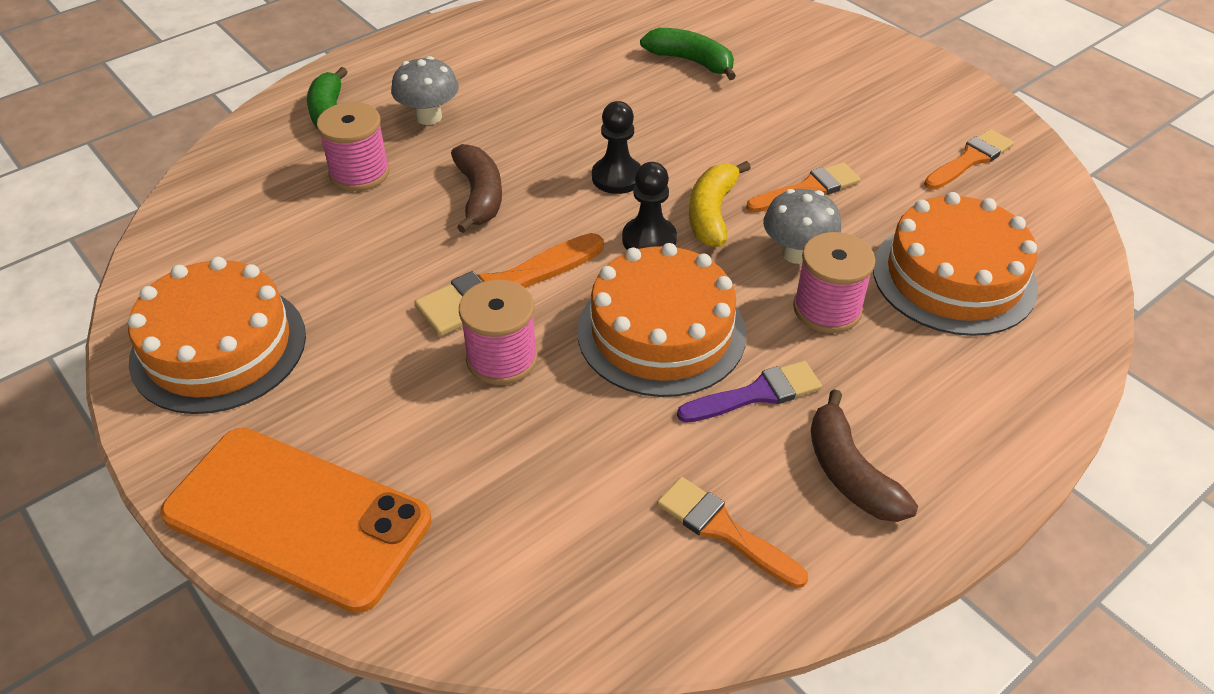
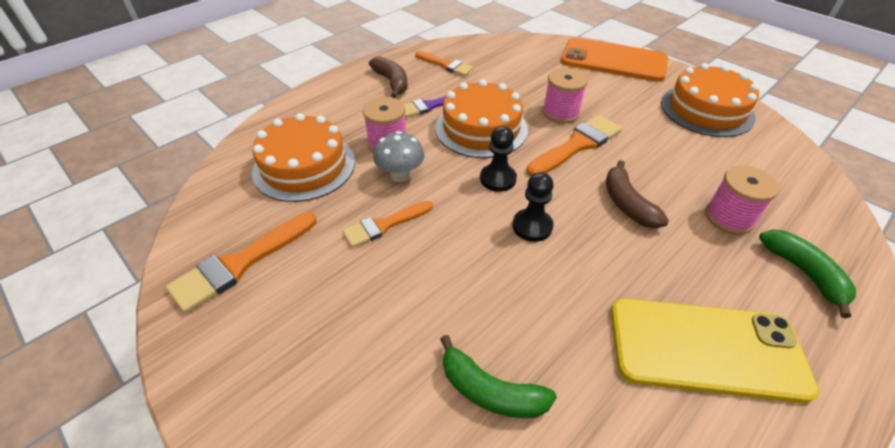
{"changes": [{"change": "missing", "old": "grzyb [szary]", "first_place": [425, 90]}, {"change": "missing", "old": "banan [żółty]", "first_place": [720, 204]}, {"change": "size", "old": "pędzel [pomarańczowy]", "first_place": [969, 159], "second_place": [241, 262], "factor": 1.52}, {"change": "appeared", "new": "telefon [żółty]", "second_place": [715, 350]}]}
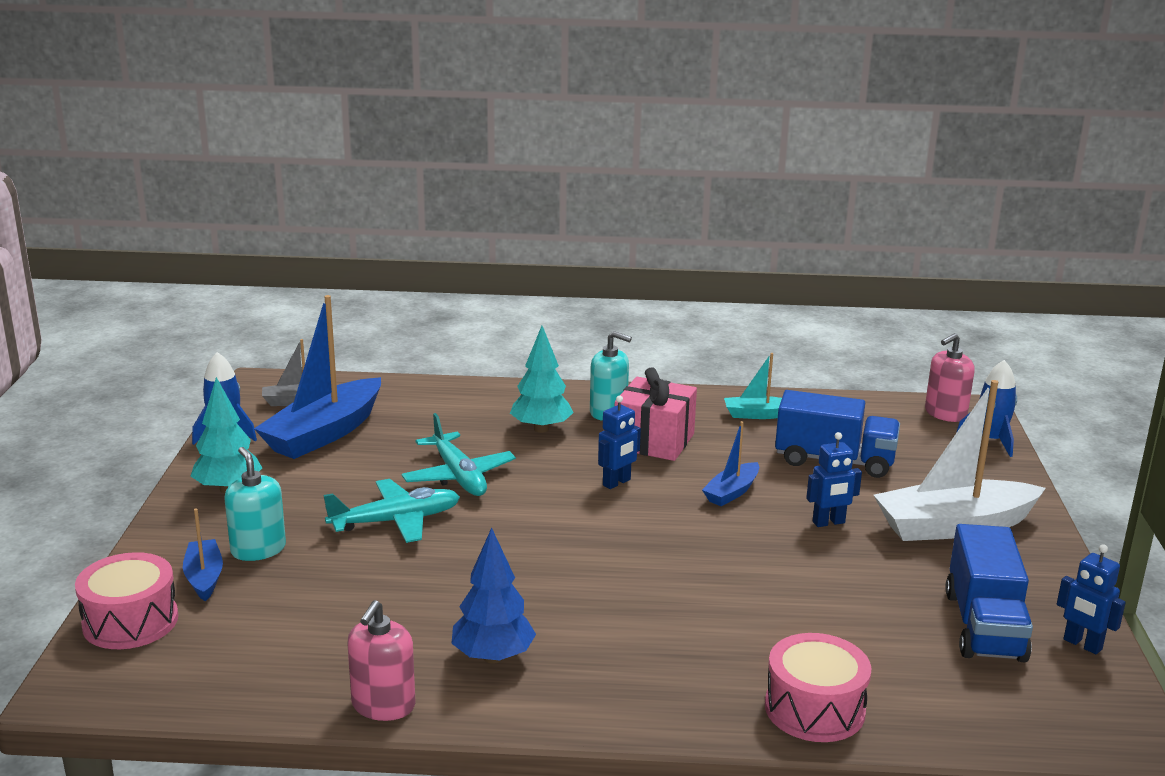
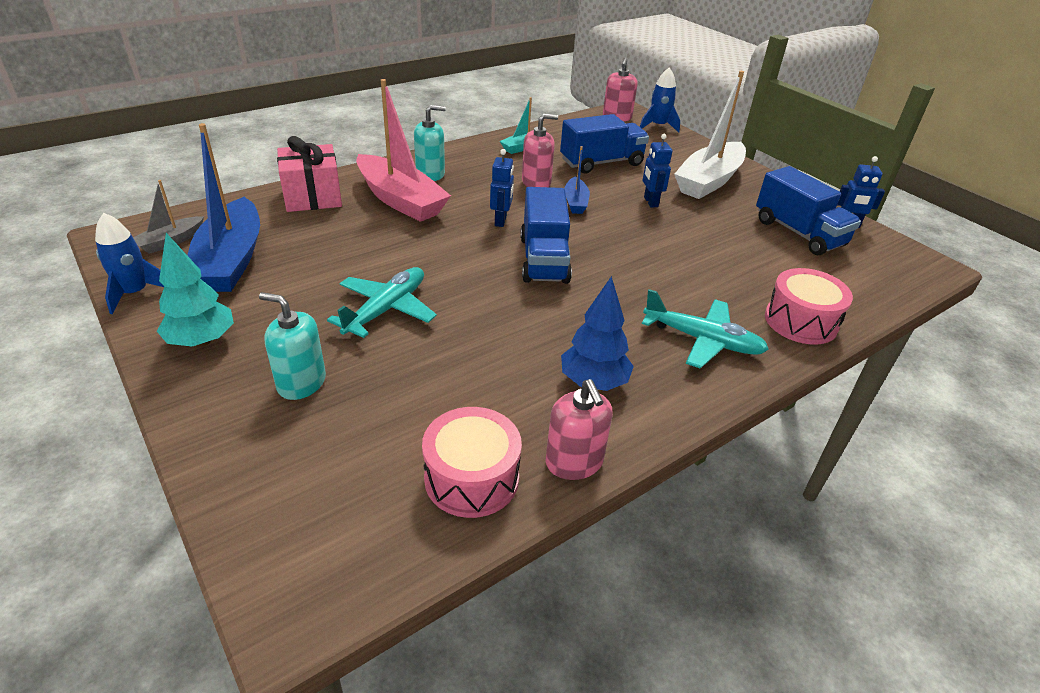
{"changes": [{"change": "relocated", "old": "bęben [różowy]", "first_place": [126, 600], "second_place": [472, 462]}, {"change": "missing", "old": "łódka [niebieski]", "first_place": [203, 555]}, {"change": "relocated", "old": "samolot [turkusowy]", "first_place": [459, 454], "second_place": [705, 329]}, {"change": "exchanged", "old": "drzewko [turkusowy]", "new": "łódka [różowy]", "first_place": [542, 379], "second_place": [403, 150]}, {"change": "relocated", "old": "prezent [różowy]", "first_place": [656, 414], "second_place": [309, 174]}, {"change": "spun", "old": "robot [niebieski]", "first_place": [834, 479], "second_place": [657, 171], "degrees": 135}, {"change": "appeared", "new": "ciężarówka [niebieski]", "second_place": [546, 235]}, {"change": "appeared", "new": "dozownik mydła [różowy]", "second_place": [540, 150]}]}
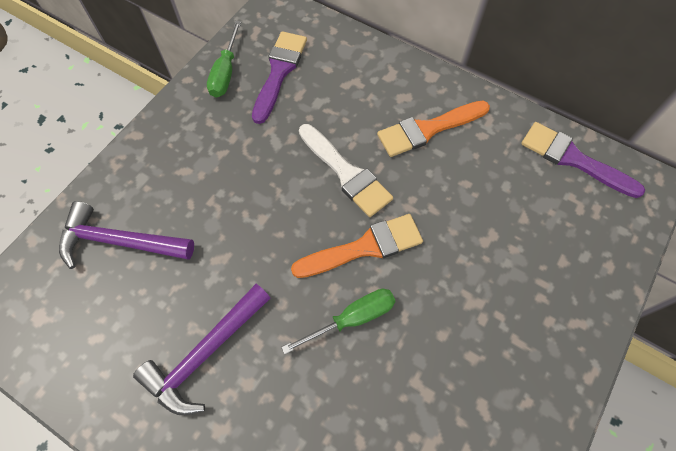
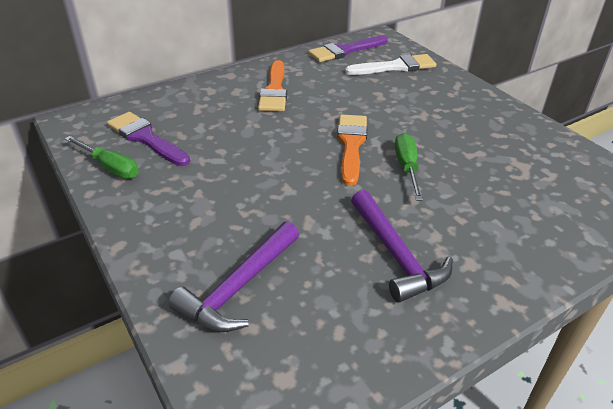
{"changes": [{"change": "relocated", "old": "pędzel [biały]", "first_place": [346, 170], "second_place": [390, 64]}]}
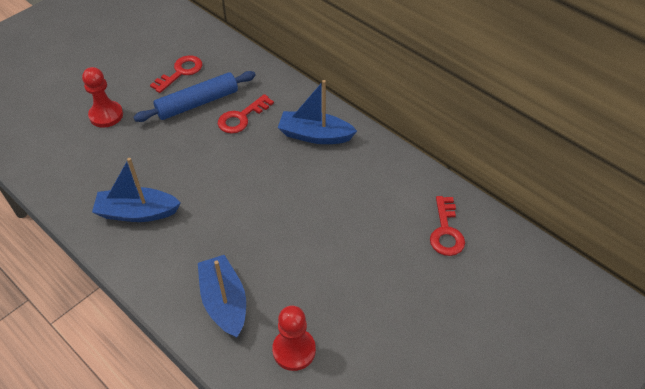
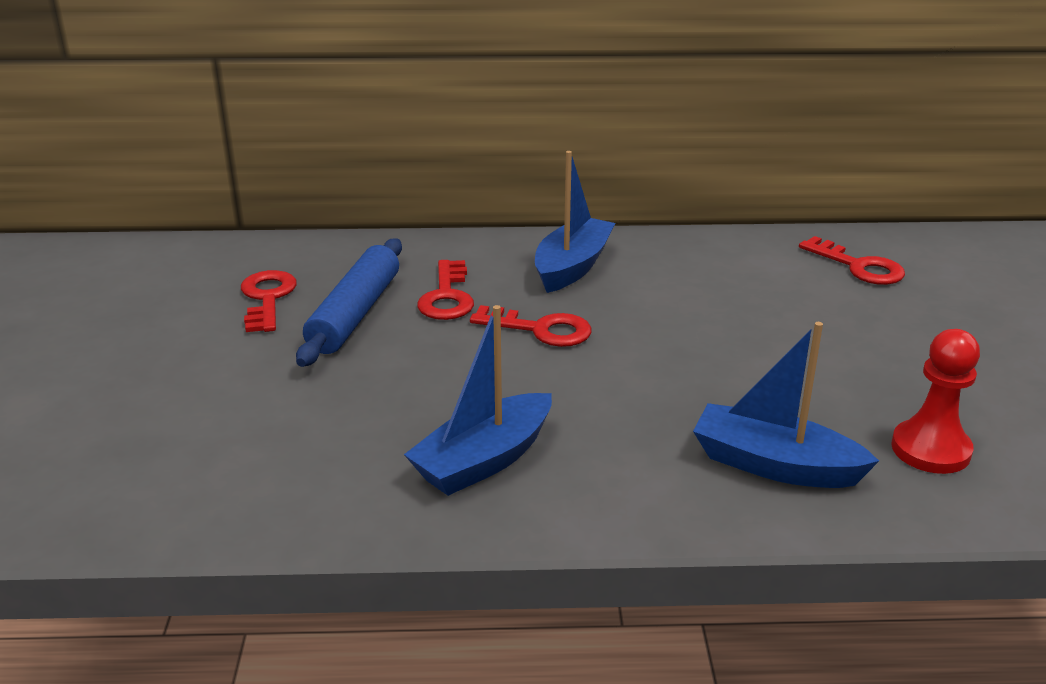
{"changes": [{"change": "missing", "old": "pionek [czerwony]", "first_place": [102, 97]}, {"change": "spun", "old": "łódka [niebieski]", "first_place": [317, 112], "second_place": [575, 222], "degrees": 150}, {"change": "appeared", "new": "klucz [czerwony]", "second_place": [530, 326]}]}
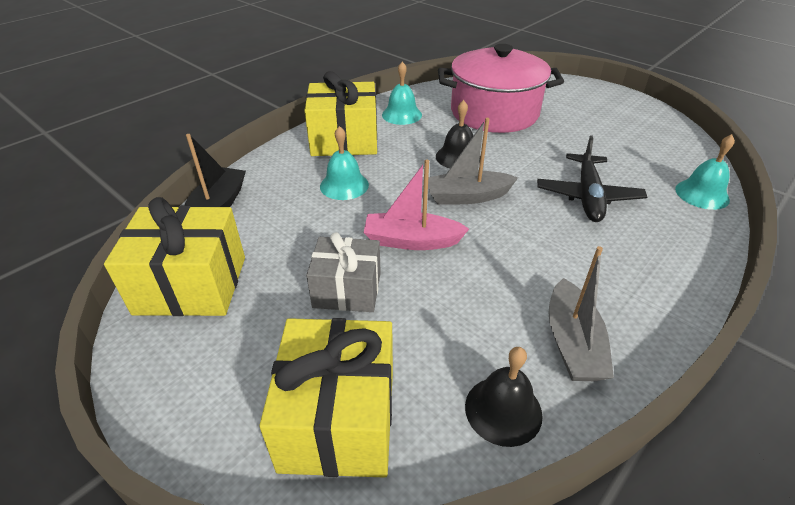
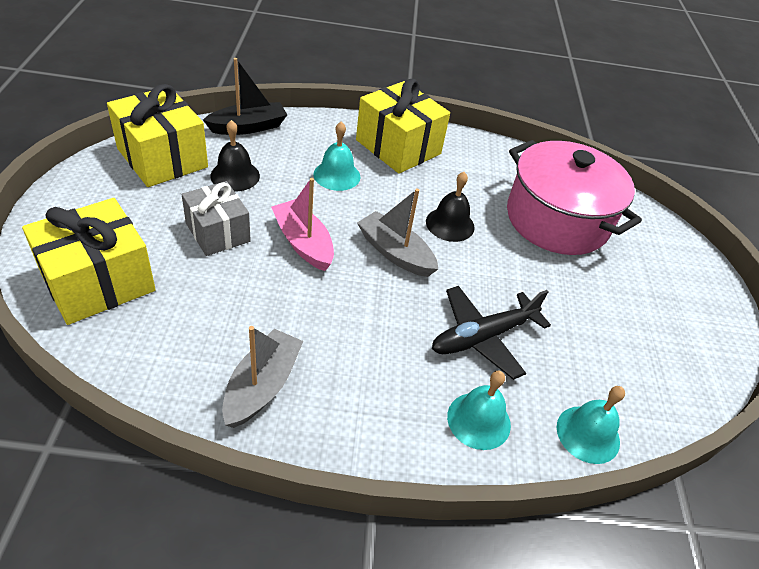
{"changes": [{"change": "relocated", "old": "dzwonek [turkusowy]", "first_place": [402, 93], "second_place": [479, 410]}, {"change": "relocated", "old": "dzwonek [czarny]", "first_place": [504, 397], "second_place": [235, 156]}, {"change": "spun", "old": "łódka [szary]", "first_place": [581, 313], "second_place": [262, 377], "degrees": 150}]}
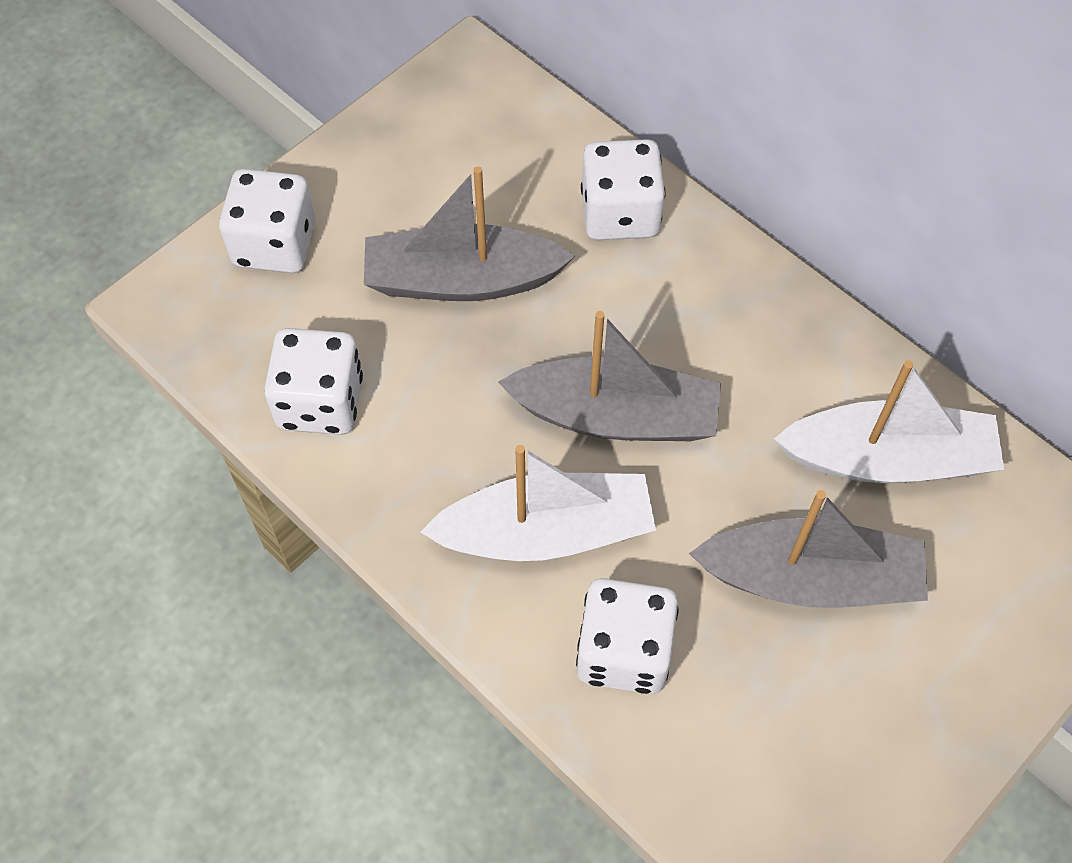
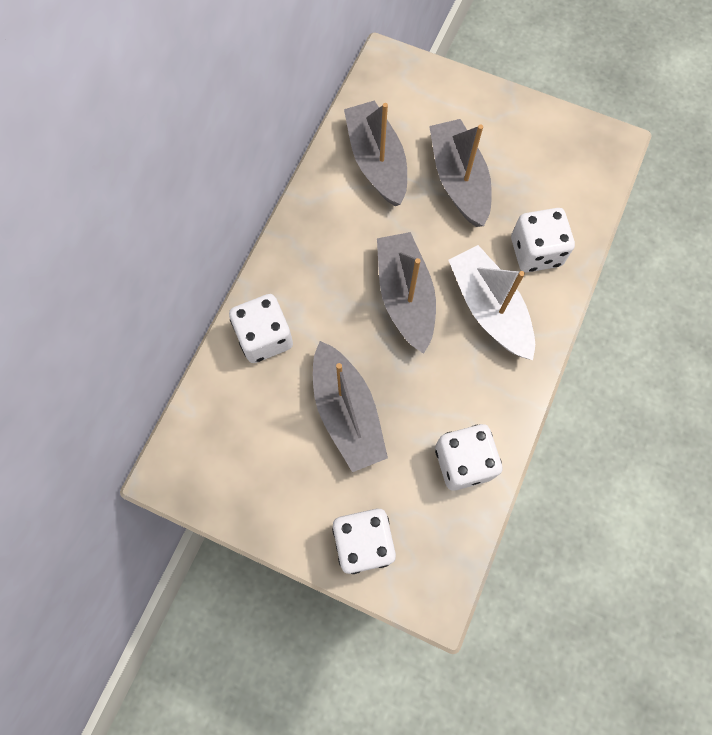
{"changes": [{"change": "colour", "old": "łódka [biały]", "new": "łódka [szary]", "first_place": [889, 421], "second_place": [375, 153]}]}
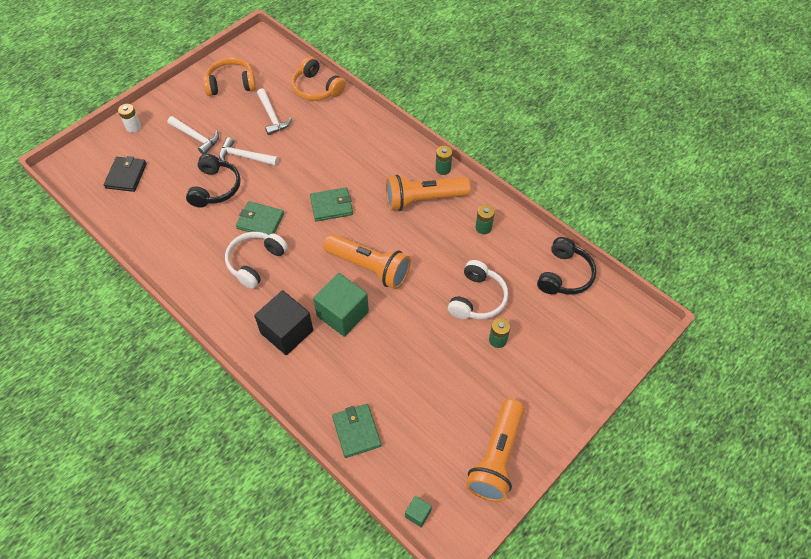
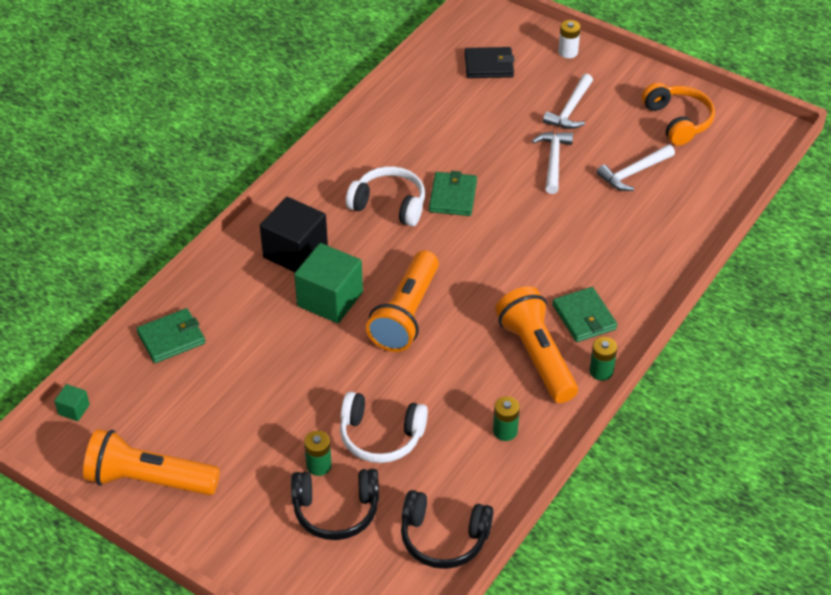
{"changes": [{"change": "relocated", "old": "słuchawki [czarny]", "first_place": [213, 181], "second_place": [335, 504]}, {"change": "missing", "old": "słuchawki [pomarańczowy]", "first_place": [318, 79]}, {"change": "relocated", "old": "portfel [zielony]", "first_place": [331, 204], "second_place": [584, 314]}]}
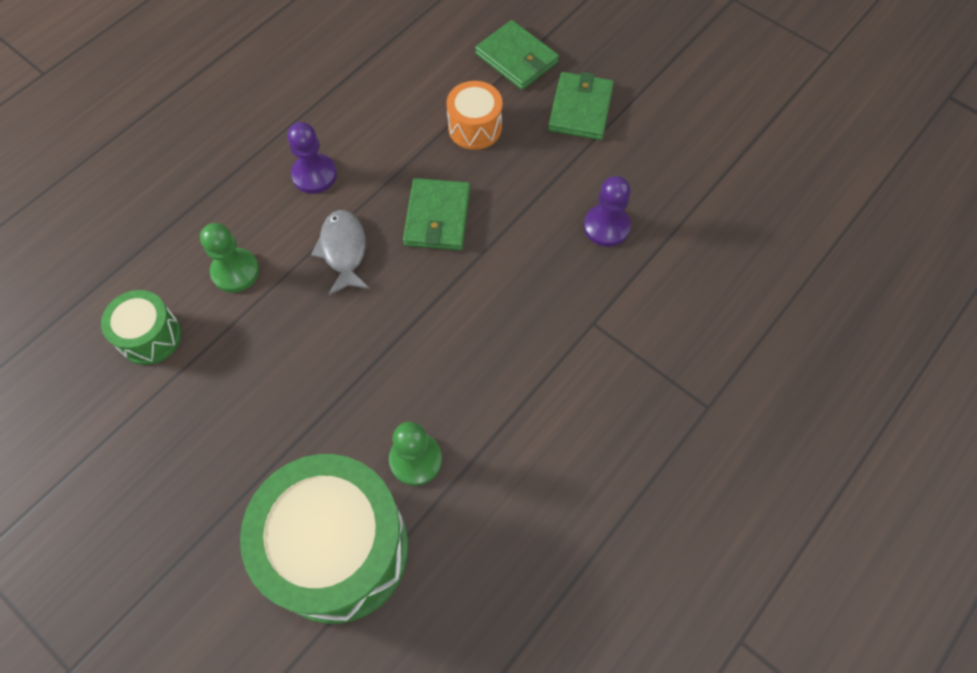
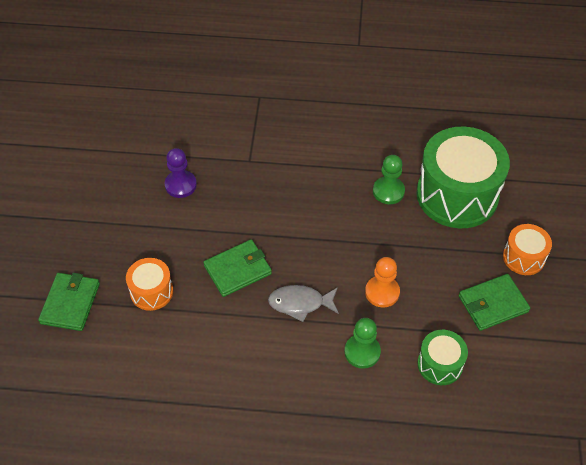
{"changes": [{"change": "missing", "old": "pionek [fioletowy]", "first_place": [312, 158]}, {"change": "spun", "old": "ryba [szary]", "first_place": [340, 252], "second_place": [303, 303], "degrees": 45}, {"change": "relocated", "old": "portfel [zielony]", "first_place": [581, 106], "second_place": [494, 302]}, {"change": "appeared", "new": "pionek [pomarańczowy]", "second_place": [382, 282]}, {"change": "appeared", "new": "bęben [pomarańczowy]", "second_place": [527, 249]}]}
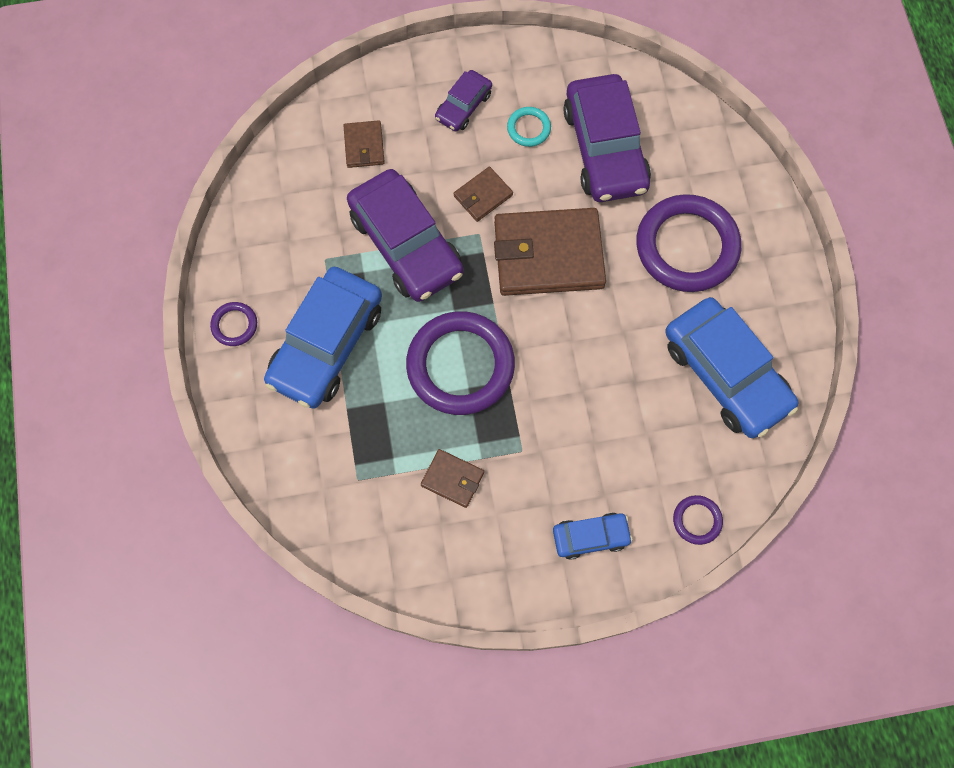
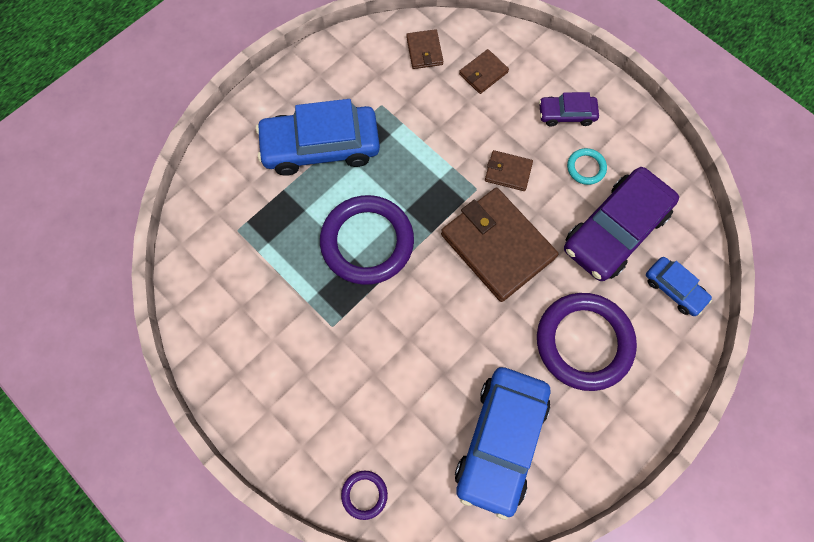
{"changes": [{"change": "missing", "old": "pierścień [fioletowy]", "first_place": [233, 324]}, {"change": "missing", "old": "samochód [fioletowy]", "first_place": [405, 235]}, {"change": "relocated", "old": "portfel [brązowy]", "first_place": [452, 478], "second_place": [424, 49]}, {"change": "relocated", "old": "samochód [niebieski]", "first_place": [593, 536], "second_place": [679, 286]}]}
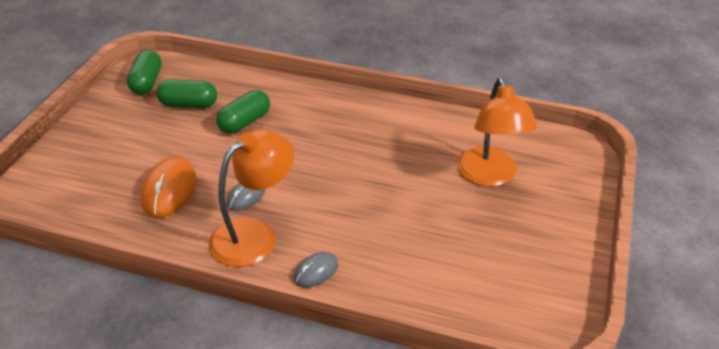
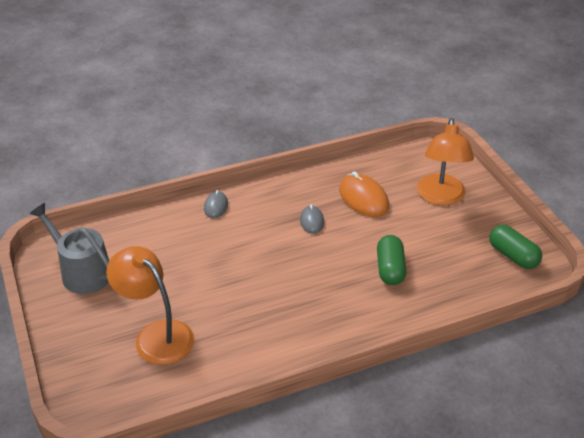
{"changes": [{"change": "missing", "old": "kapsułka [zielony]", "first_place": [186, 93]}, {"change": "relocated", "old": "lampka [pomarańczowy]", "first_place": [251, 198], "second_place": [445, 161]}, {"change": "appeared", "new": "konewka [szary]", "second_place": [69, 248]}]}
